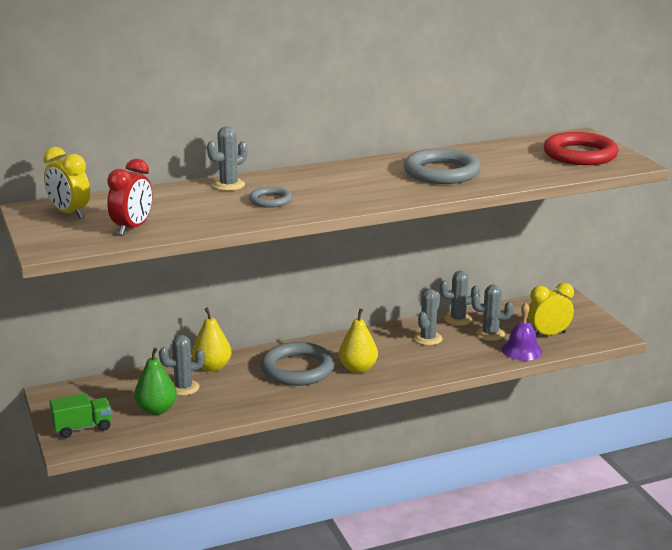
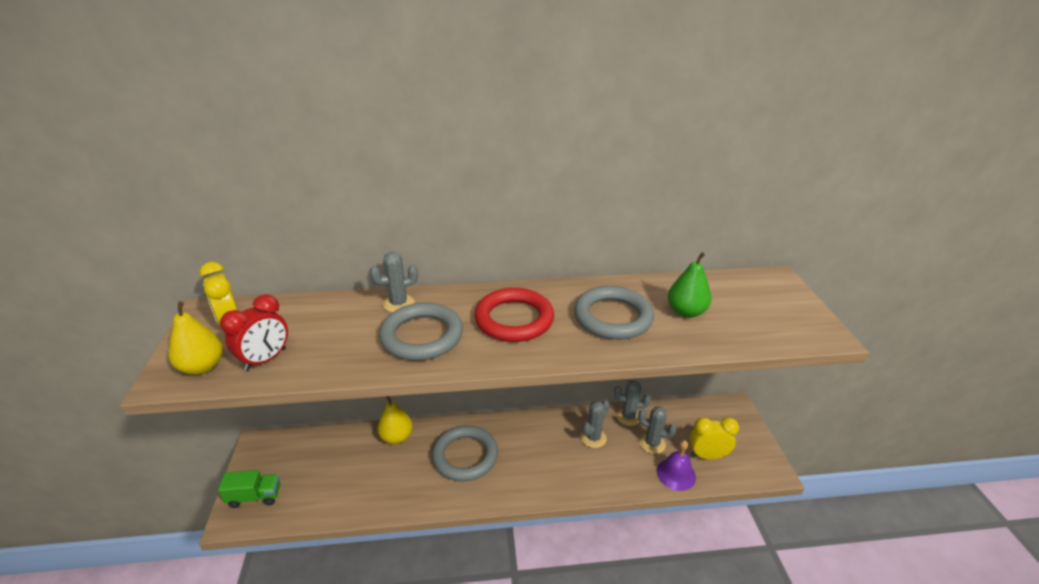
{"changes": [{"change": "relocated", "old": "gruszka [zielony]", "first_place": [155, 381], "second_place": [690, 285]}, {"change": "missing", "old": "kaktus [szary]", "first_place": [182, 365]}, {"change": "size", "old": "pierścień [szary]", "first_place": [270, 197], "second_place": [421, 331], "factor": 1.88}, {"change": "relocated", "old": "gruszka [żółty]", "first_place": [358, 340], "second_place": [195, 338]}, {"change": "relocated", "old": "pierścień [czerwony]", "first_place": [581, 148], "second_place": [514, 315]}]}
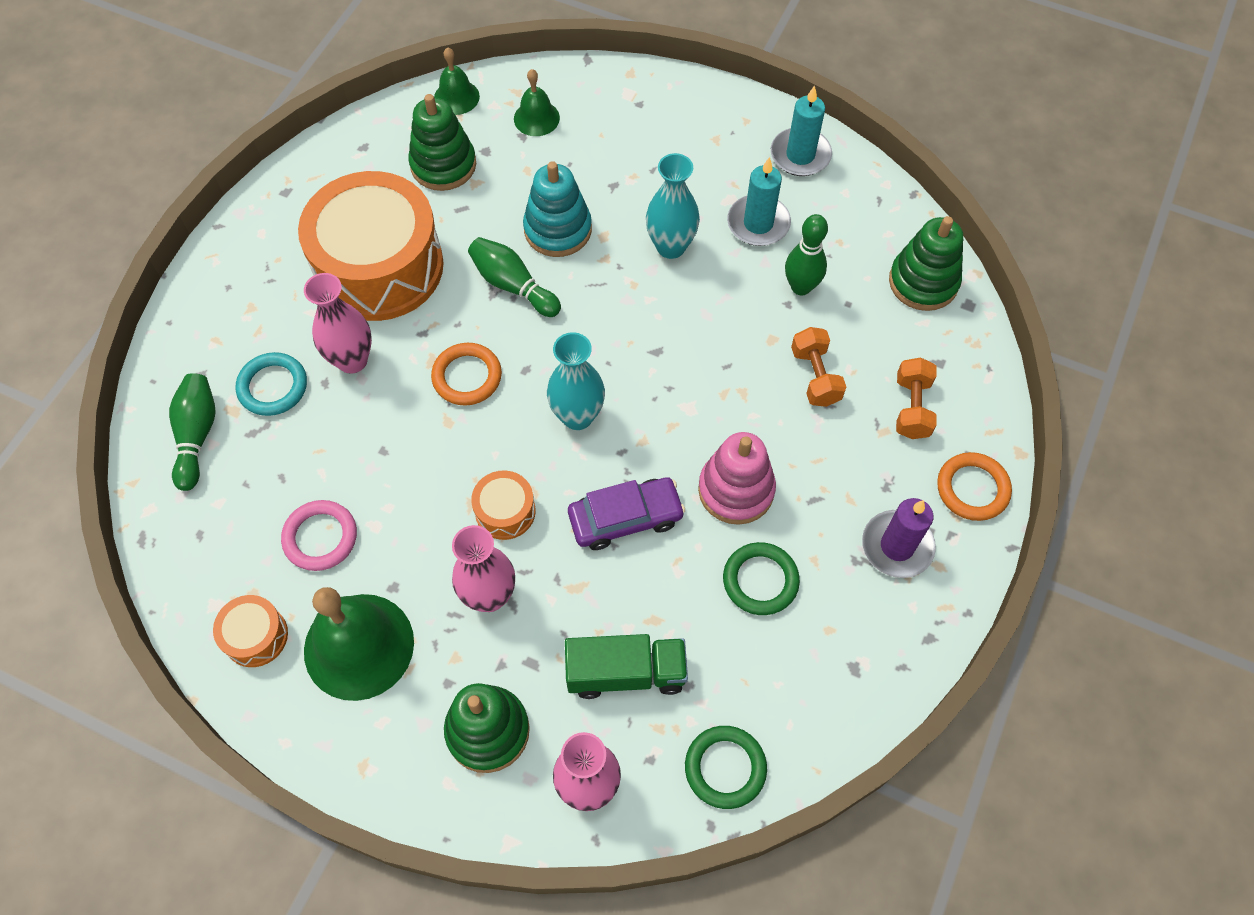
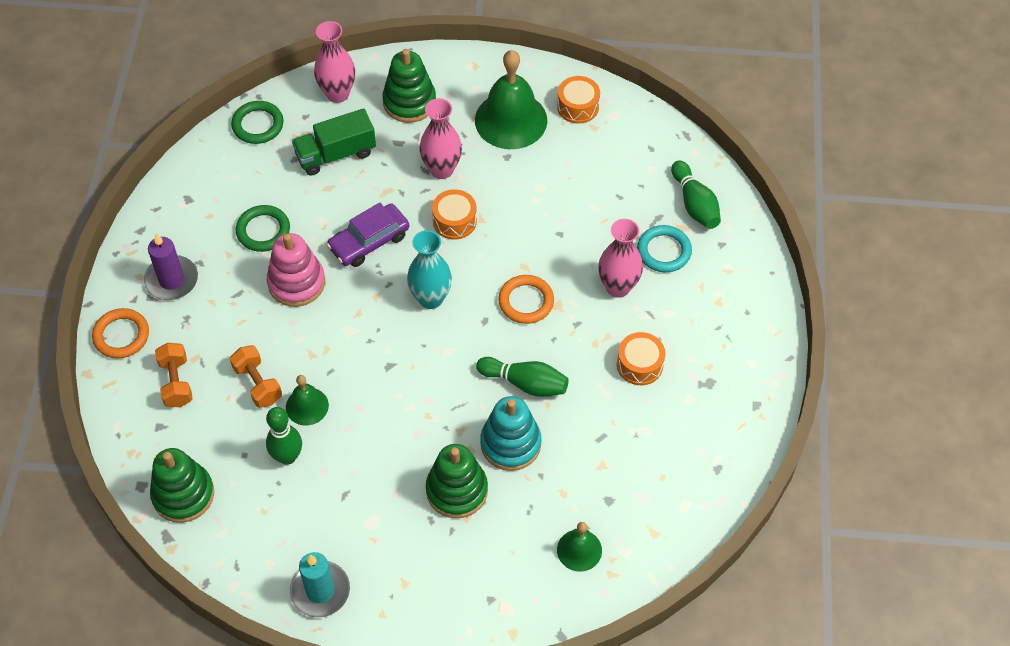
{"changes": [{"change": "missing", "old": "pierścień [różowy]", "first_place": [319, 535]}, {"change": "size", "old": "bęben [pomarańczowy]", "first_place": [371, 246], "second_place": [641, 358], "factor": 0.43}, {"change": "relocated", "old": "zabawka nakładanka [zielony]", "first_place": [442, 142], "second_place": [457, 481]}, {"change": "relocated", "old": "dzwonek [zielony]", "first_place": [457, 81], "second_place": [307, 400]}, {"change": "missing", "old": "wazon [turkusowy]", "first_place": [673, 206]}, {"change": "missing", "old": "świeca [turkusowy]", "first_place": [759, 201]}]}
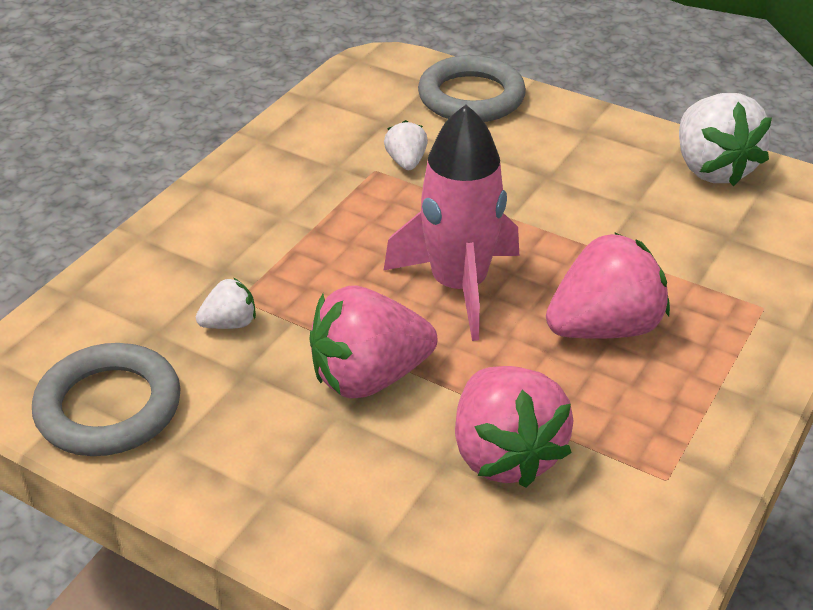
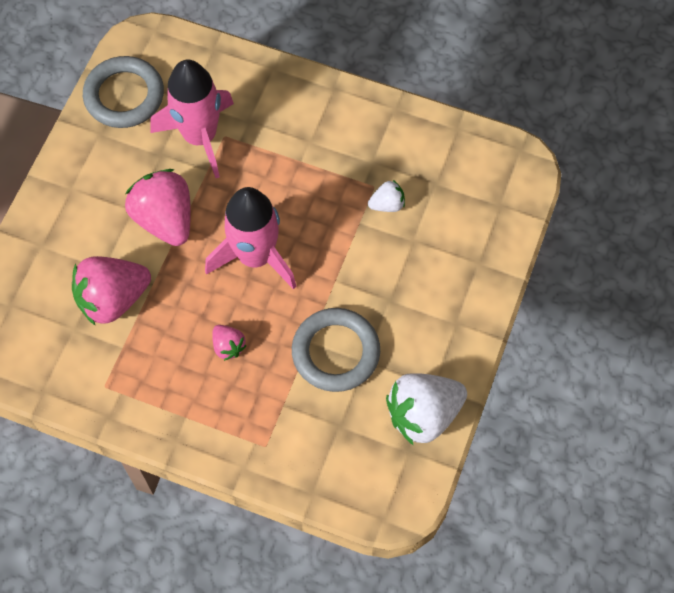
{"changes": [{"change": "exchanged", "old": "truskawka [biały]", "new": "rakieta [różowy]", "first_place": [226, 303], "second_place": [192, 119]}, {"change": "relocated", "old": "pierścień [szary]", "first_place": [472, 88], "second_place": [336, 350]}, {"change": "size", "old": "truskawka [różowy]", "first_place": [608, 285], "second_place": [229, 343], "factor": 0.49}]}
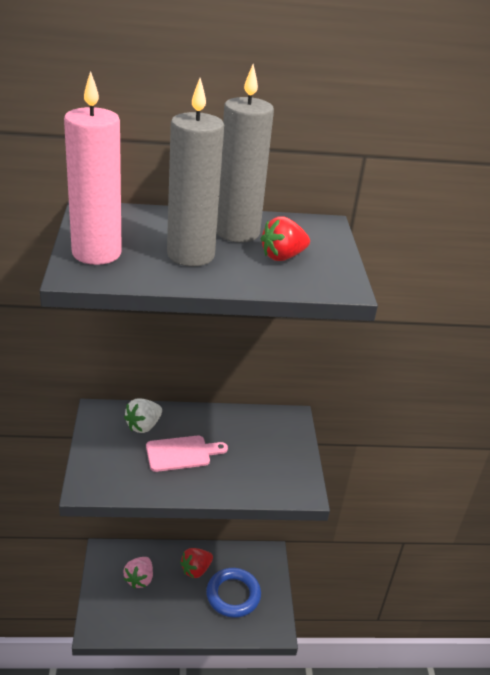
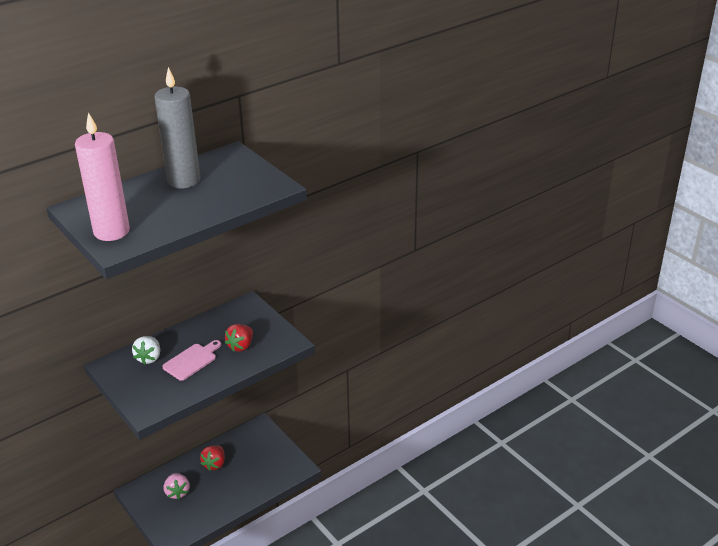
{"changes": [{"change": "missing", "old": "świeca [szary]", "first_place": [195, 172]}, {"change": "missing", "old": "pierścień [niebieski]", "first_place": [233, 593]}, {"change": "relocated", "old": "truskawka [czerwony]", "first_place": [285, 238], "second_place": [239, 338]}]}
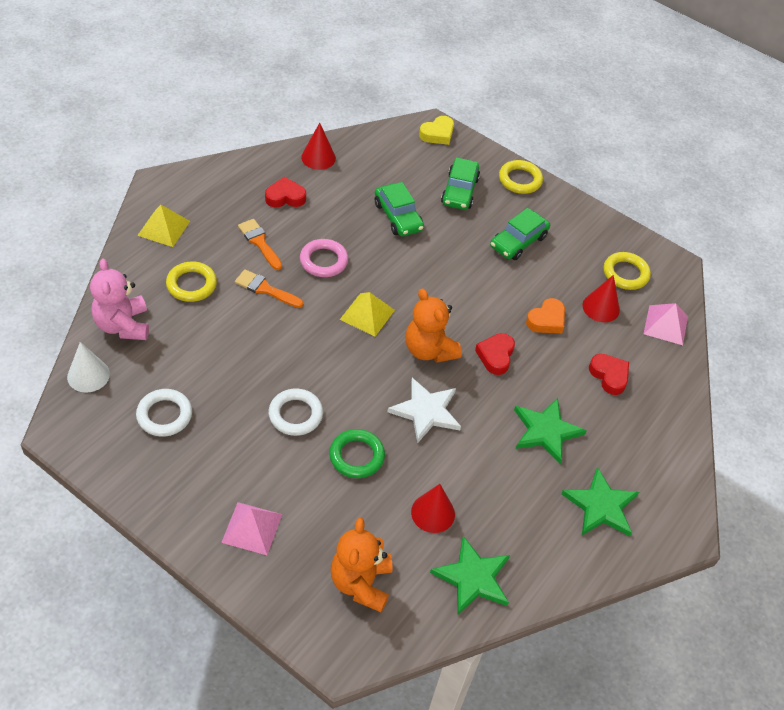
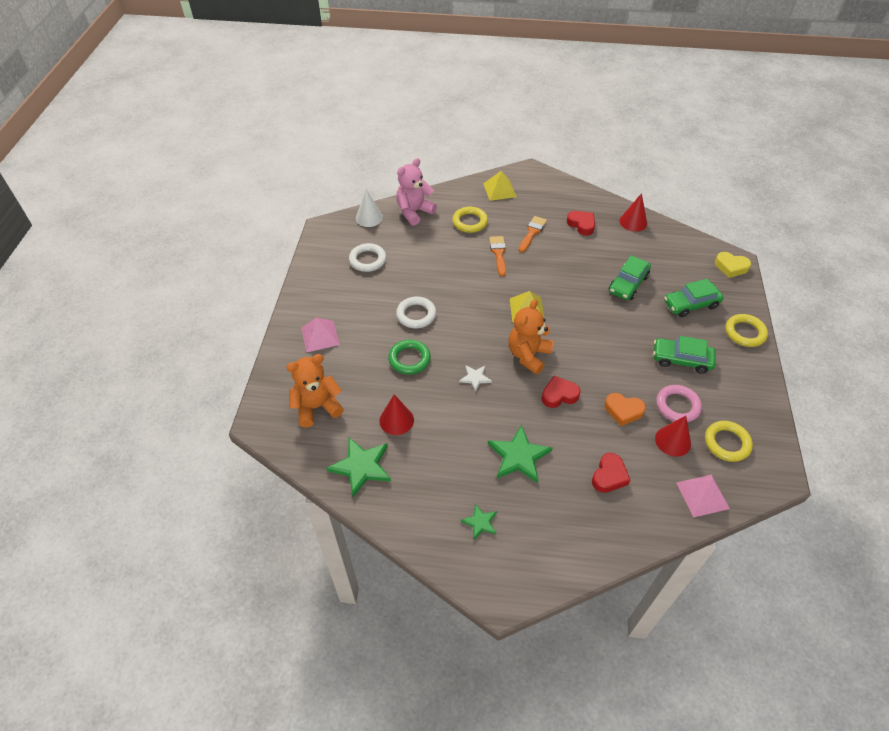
{"changes": [{"change": "relocated", "old": "pierścień [różowy]", "first_place": [324, 258], "second_place": [679, 404]}, {"change": "size", "old": "gwiazda [biały]", "first_place": [424, 410], "second_place": [475, 378], "factor": 0.54}, {"change": "size", "old": "gwiazda [zielony]", "first_place": [600, 501], "second_place": [479, 521], "factor": 0.54}]}
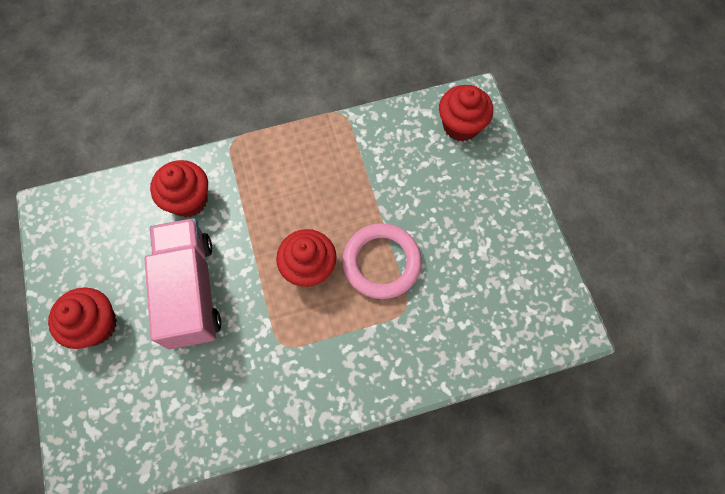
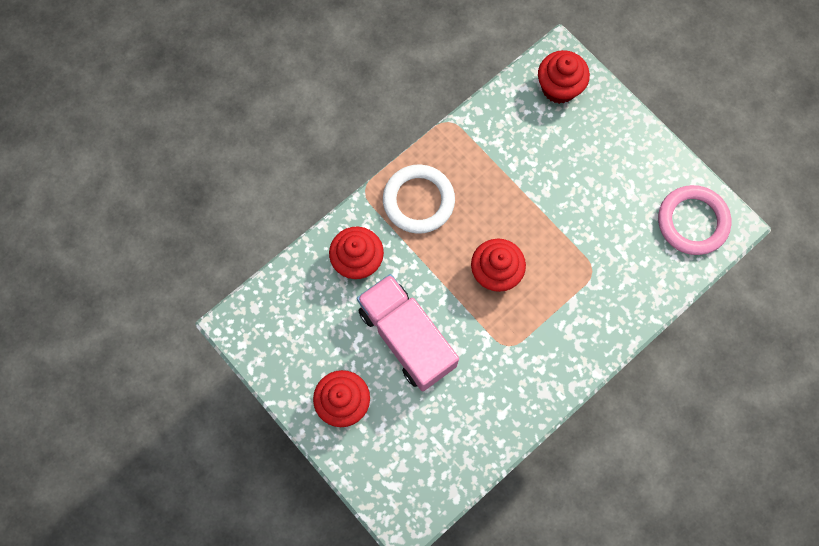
{"changes": [{"change": "relocated", "old": "pierścień [różowy]", "first_place": [382, 261], "second_place": [695, 220]}, {"change": "appeared", "new": "pierścień [biały]", "second_place": [419, 199]}]}
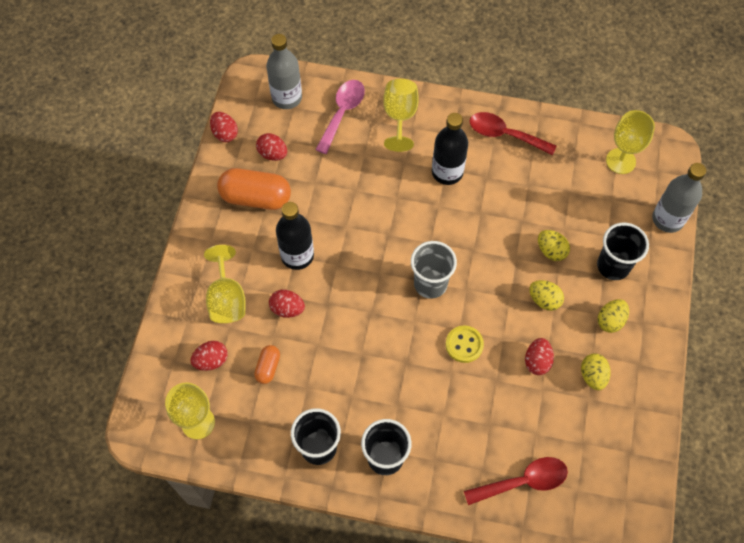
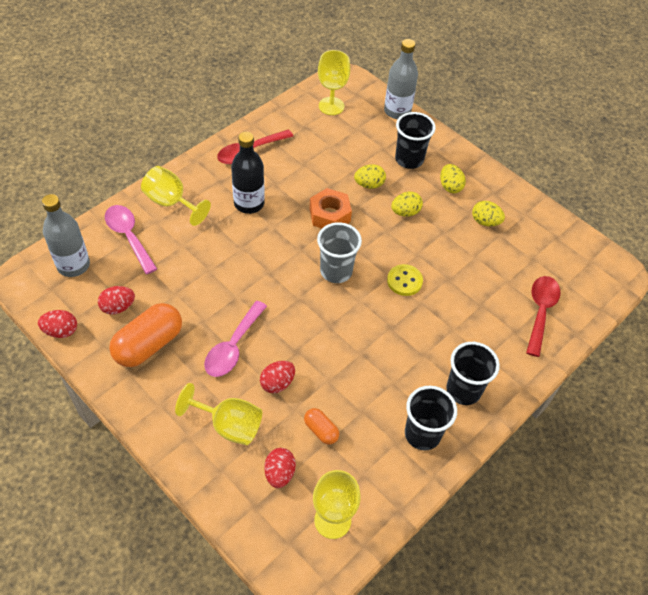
{"changes": [{"change": "exchanged", "old": "butelka [czarny]", "new": "łyżka [różowy]", "first_place": [295, 236], "second_place": [235, 339]}, {"change": "missing", "old": "jajko [czerwony]", "first_place": [539, 356]}, {"change": "appeared", "new": "nakrętka [pomarańczowy]", "second_place": [330, 208]}]}
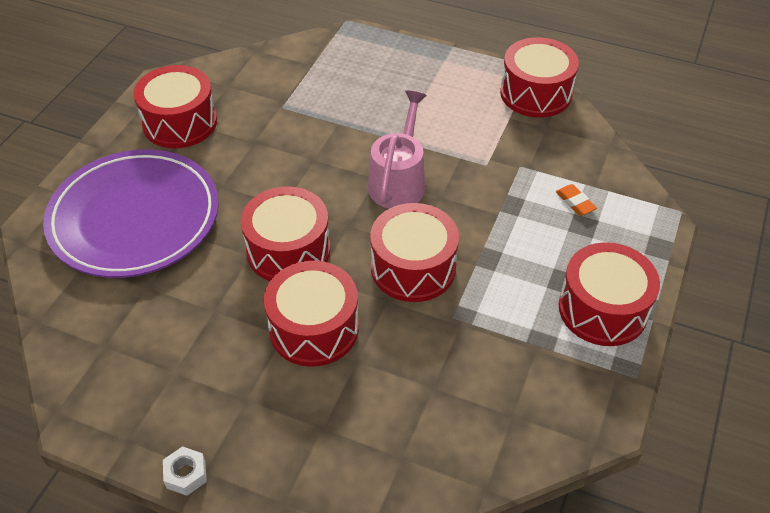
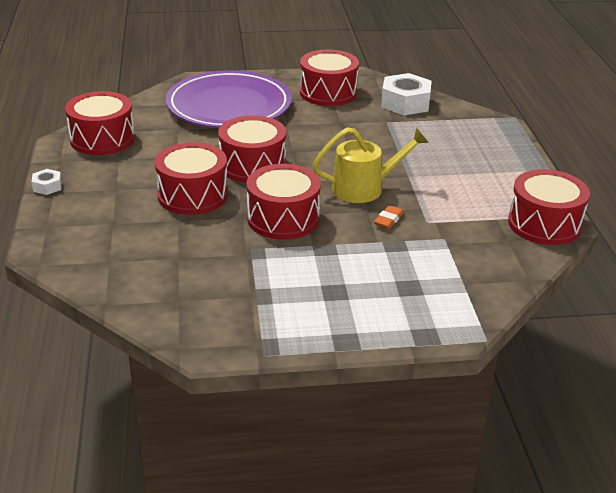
{"changes": [{"change": "colour", "old": "konewka [różowy]", "new": "konewka [żółty]", "first_place": [397, 150], "second_place": [371, 165]}, {"change": "relocated", "old": "gumka do mazania [pomarańczowy]", "first_place": [576, 200], "second_place": [389, 217]}, {"change": "relocated", "old": "bęben [czerwony]", "first_place": [609, 294], "second_place": [100, 123]}, {"change": "appeared", "new": "nakrętka [biały]", "second_place": [406, 94]}]}
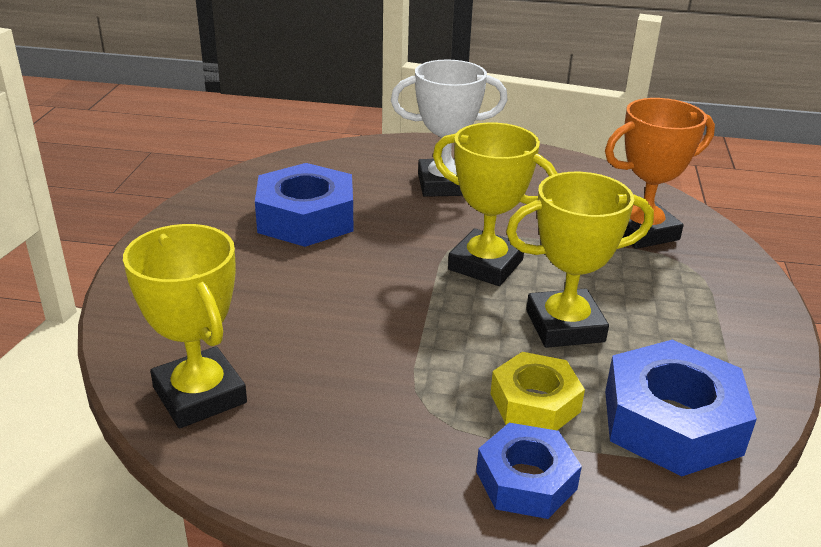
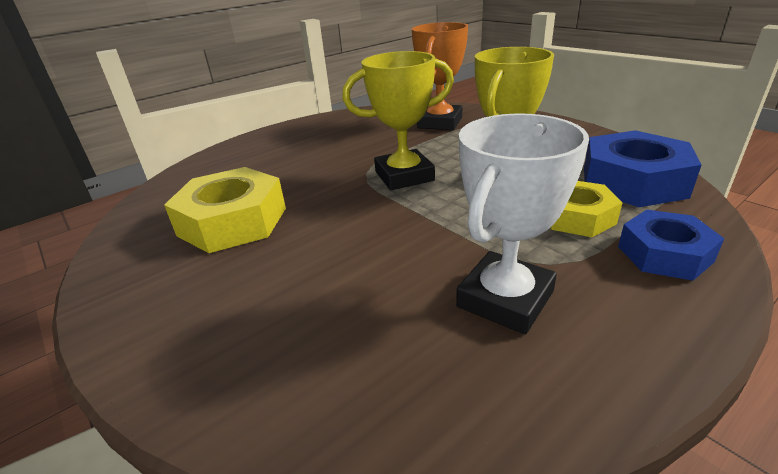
{"changes": [{"change": "missing", "old": "puchar [żółty]", "first_place": [185, 326]}, {"change": "colour", "old": "nakrętka [niebieski]", "new": "nakrętka [żółty]", "first_place": [304, 205], "second_place": [225, 210]}, {"change": "relocated", "old": "puchar [biały]", "first_place": [449, 128], "second_place": [522, 223]}]}
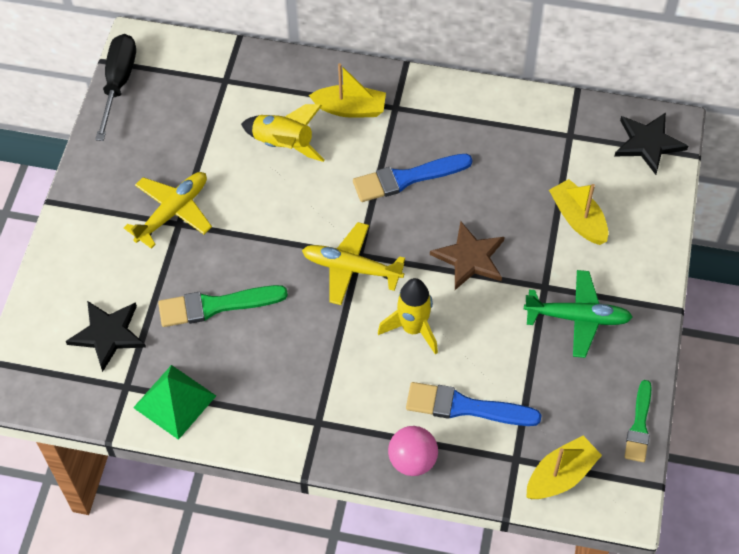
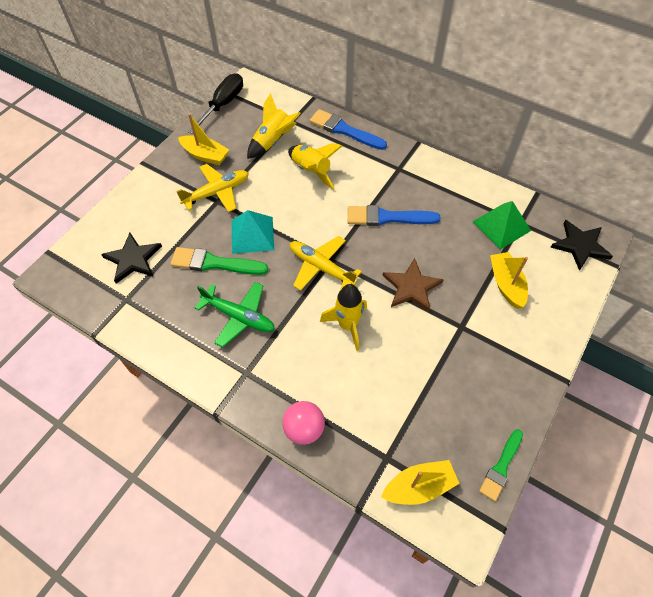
{"changes": [{"change": "relocated", "old": "piramida [zielony]", "first_place": [174, 402], "second_place": [501, 225]}, {"change": "relocated", "old": "łódka [żółty]", "first_place": [347, 90], "second_place": [203, 139]}, {"change": "relocated", "old": "pędzel [niebieski]", "first_place": [473, 404], "second_place": [348, 129]}, {"change": "relocated", "old": "samolot [zielony]", "first_place": [578, 314], "second_place": [235, 315]}, {"change": "appeared", "new": "piramida [turkusowy]", "second_place": [253, 232]}, {"change": "appeared", "new": "rakieta [żółty]", "second_place": [274, 126]}]}
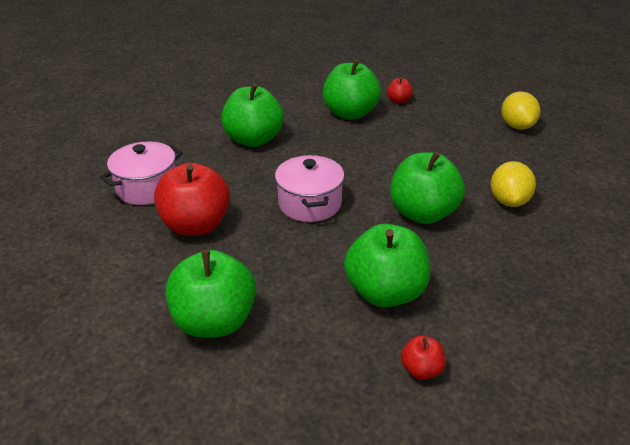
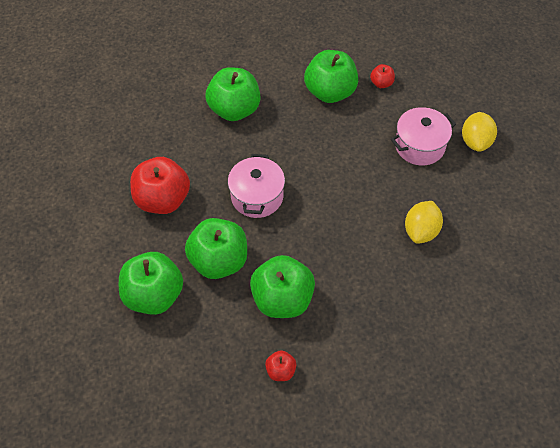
{"changes": [{"change": "relocated", "old": "garnek [różowy]", "first_place": [141, 173], "second_place": [423, 136]}, {"change": "relocated", "old": "jabłko [zielony]", "first_place": [427, 187], "second_place": [216, 248]}]}
